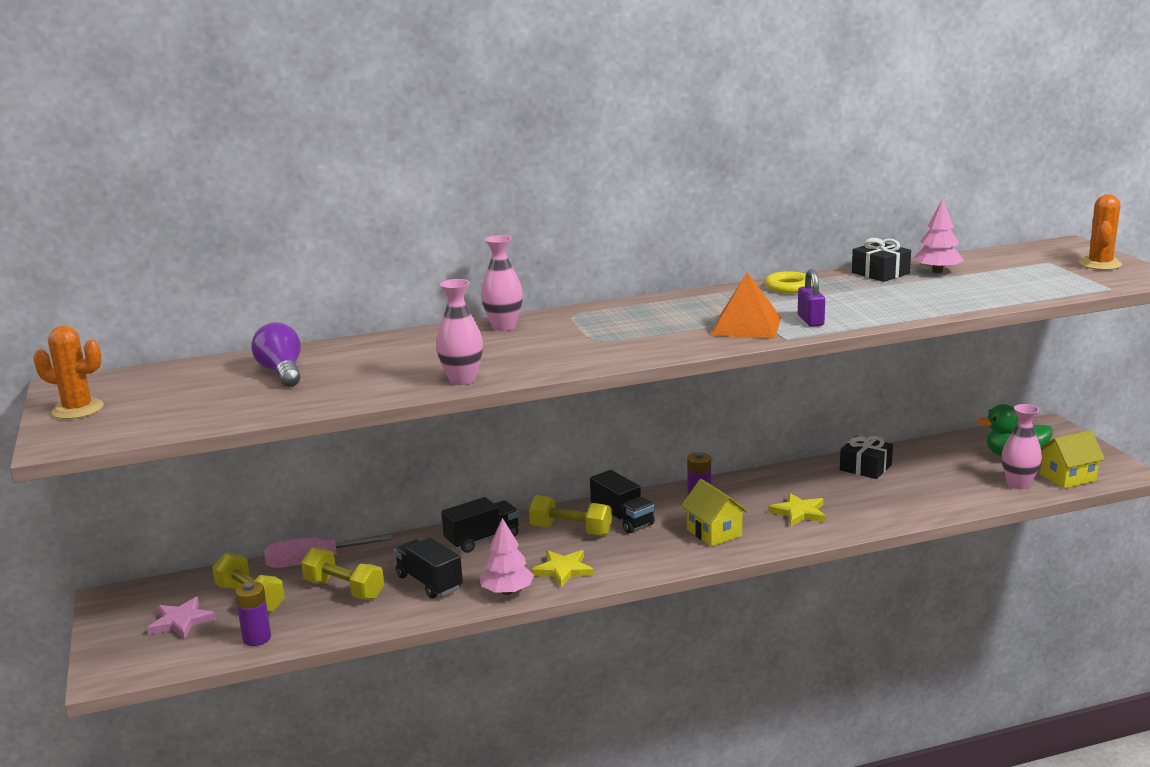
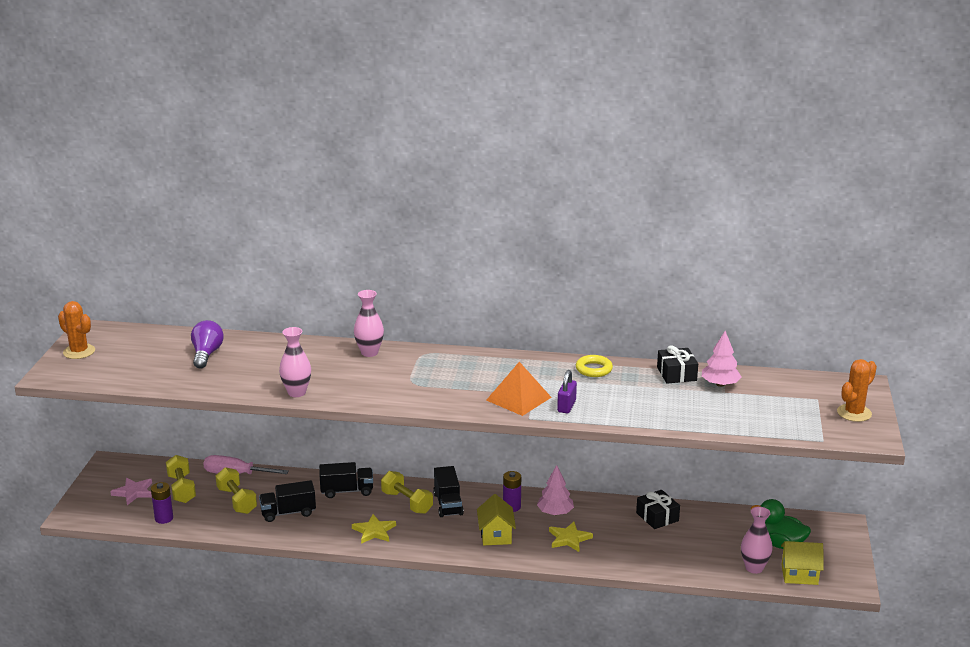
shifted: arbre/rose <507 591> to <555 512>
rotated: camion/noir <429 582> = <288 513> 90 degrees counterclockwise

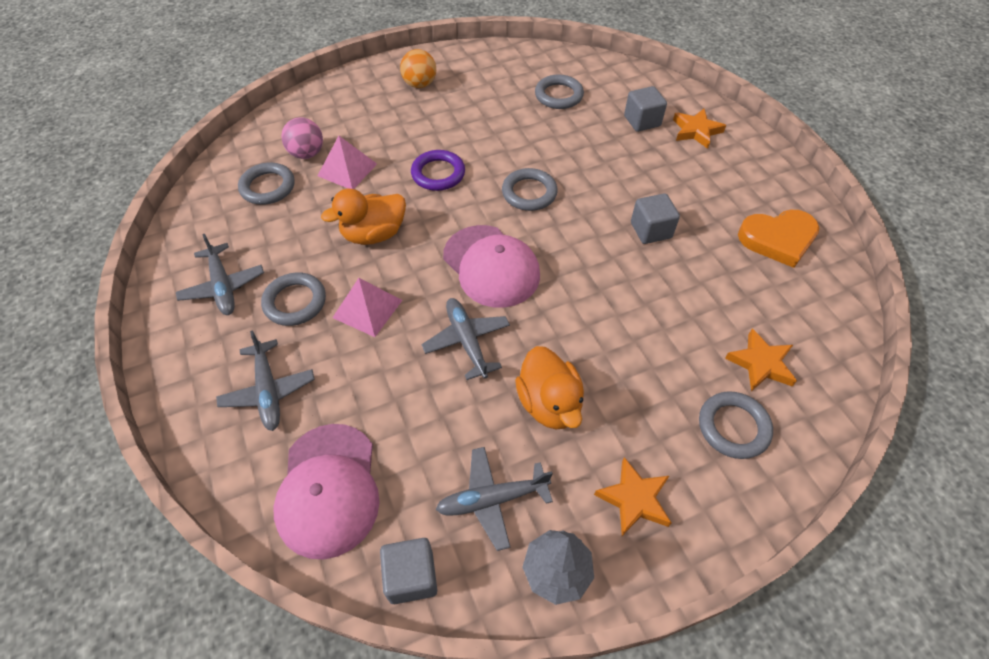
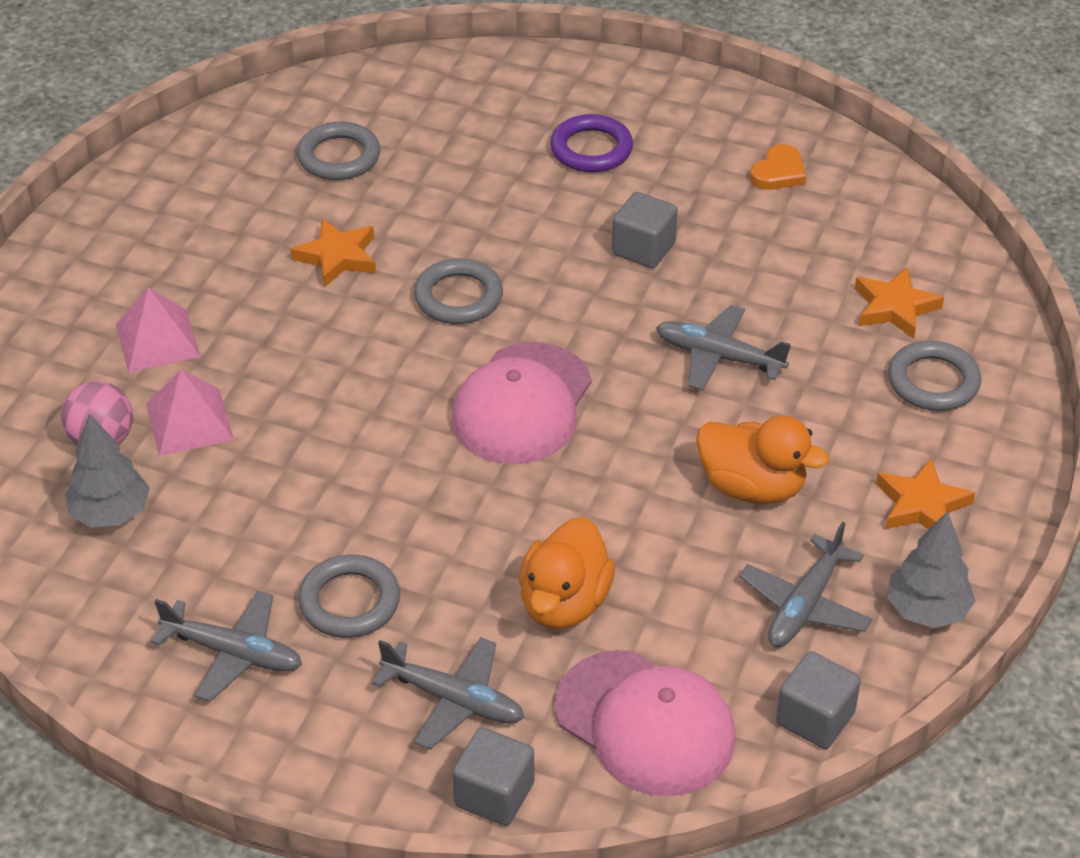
gone: balle/orange <420 84>
shifted: canard/orange <374 234> to <564 603>; pyramide/rose <367 309> to <157 340>; anneau/violet <438 174> to <591 149>; avion/gris <467 341> to <719 357>; cube/gris <642 121> to <494 794>; étoile/orange <696 131> to <337 257>
swapped: anneau/gris <268 187> to arbre/gris <111 513>
rotated: casquette/rose <491 266> = <522 404> 105 degrees clockwise
scaled: cœur/orange <778 239> = <778 172> x0.58

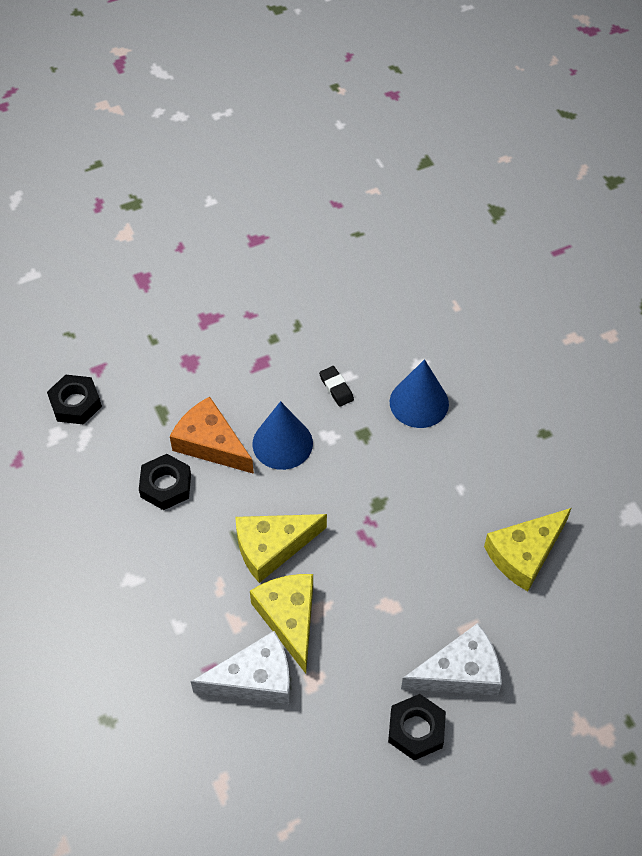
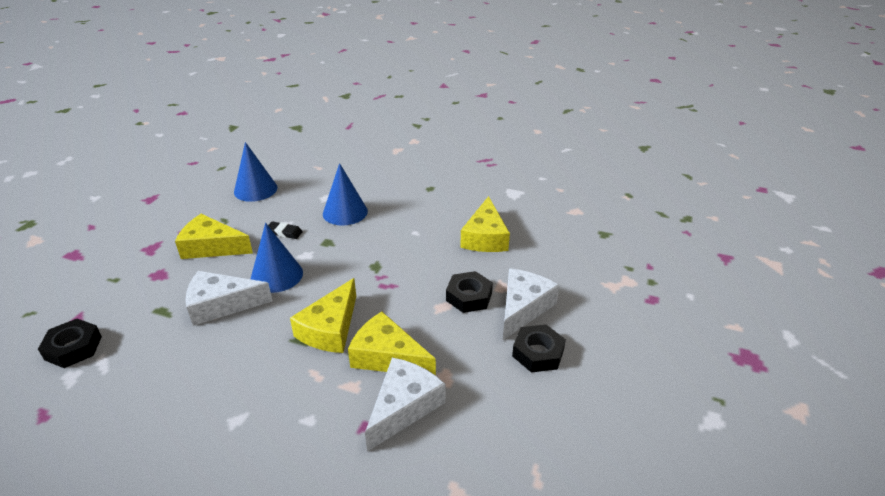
new: fromage/jaune <212 247>; cône/bleu <255 189>
shifted: écrou/noir <166 485> to <469 296>
repainted: fromage/orange <211 443> to fromage/blanc <221 305>

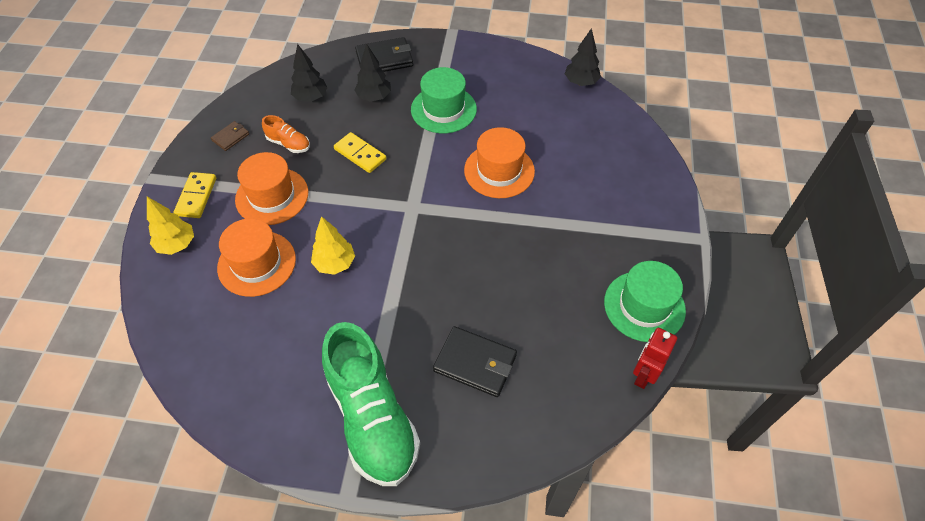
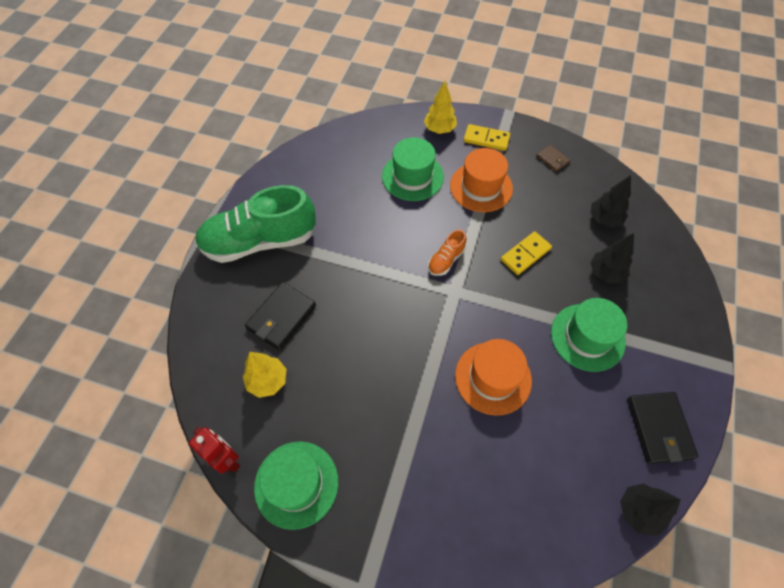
shifted: chaussure/orange <288 144> to <446 260>; arbre/jaune <335 264> to <268 381>; portefeuille/noir <384 59> to <659 428>
repainted: chapeau/orange <257 263> to chapeau/vert <412 176>

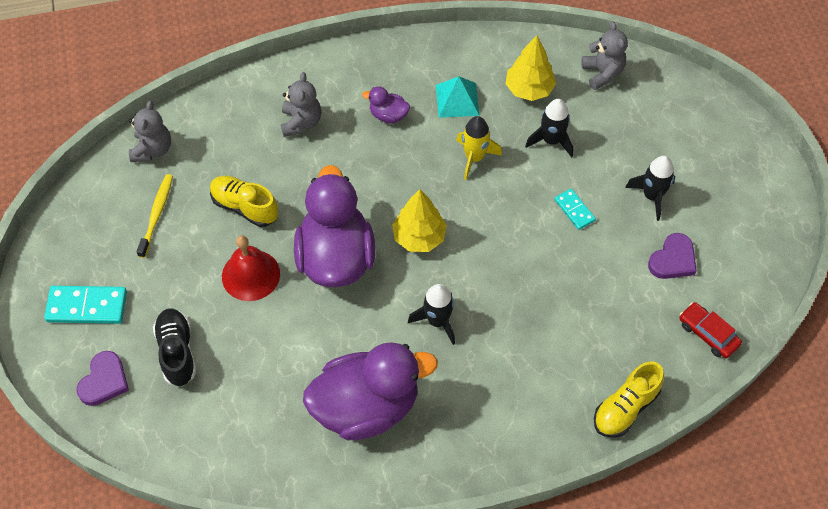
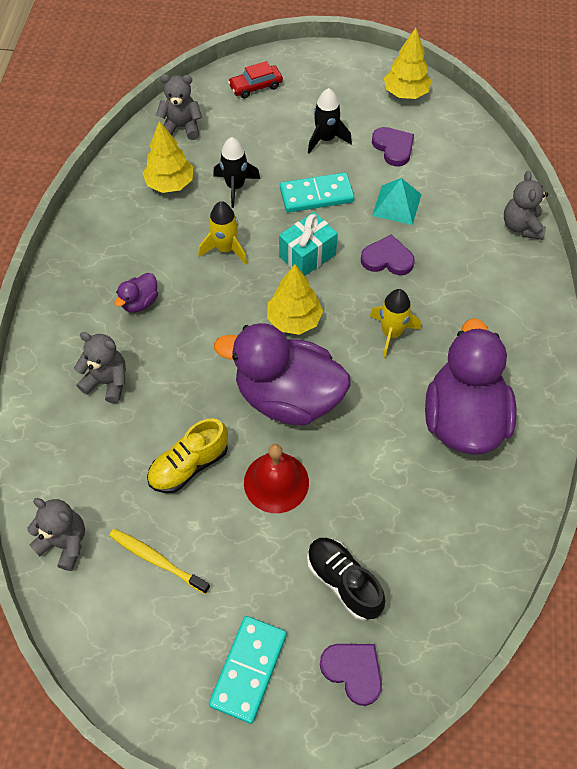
new: cadeau/turquoise <307 255>; cœur/violet <387 259>; arbre/jaune <405 93>
shifted: pyramide/turquoise <457 100> to <396 205>; voiture/rouge <708 334> to <255 86>
swapped: chaussure/jaune <625 408> to ours en peluche/gris <521 226>
repainted: fusée/noir <437 321> to fusée/jaune <391 333>
rotated: chaussure/noir <177 352> = <343 582> 45 degrees clockwise
scaled: domino/turquoise <574 210> = <316 195> x1.71

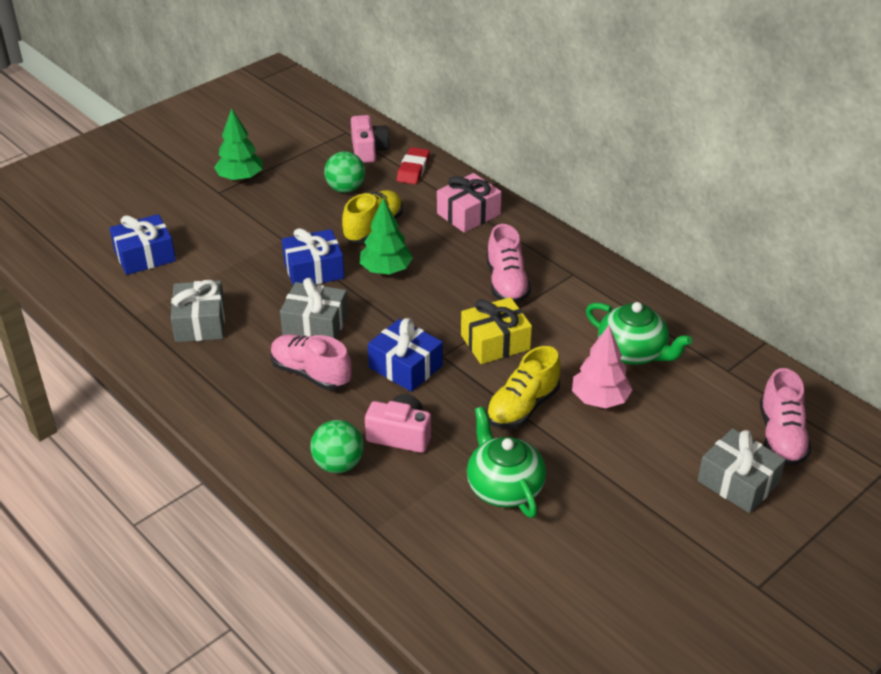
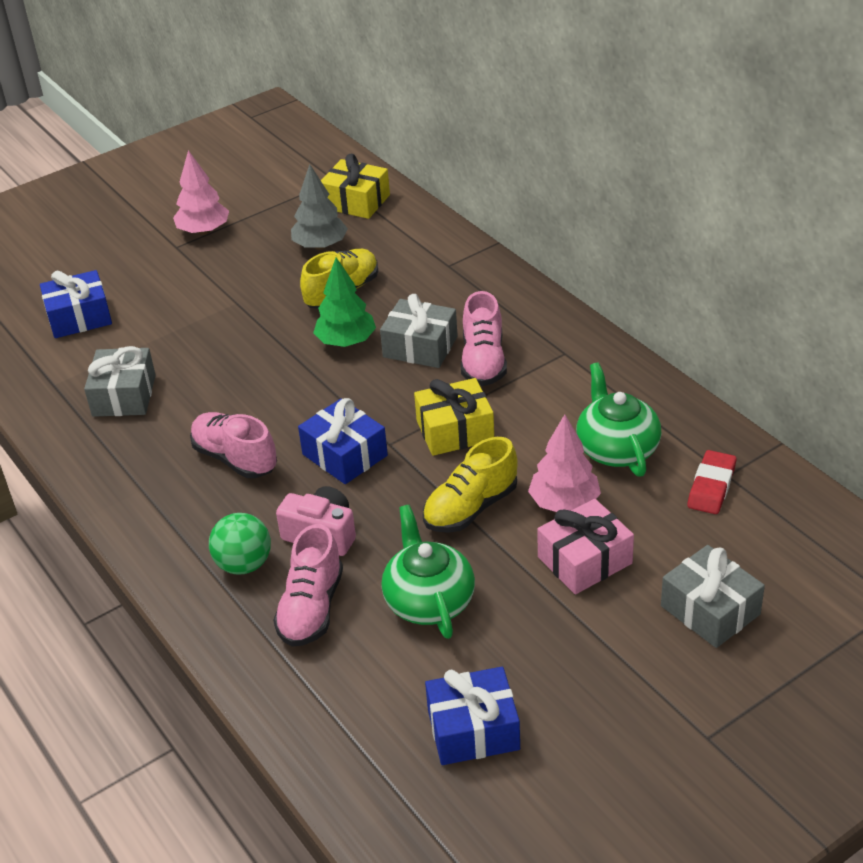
shifted: cadeau/gris <315 324> to <420 347>; cadeau/bleu <314 270> to <473 729>; gomme/rouge <413 169> to <711 486>; cadeau/rose <468 214> to <584 560>; chaussure/rose <781 436> to <311 608>
swapped: balle/vert <345 189> to arbre/gris <320 246>; appareil photo/rose <368 150> to cadeau/jaune <356 202>
repainted: arbre/vert <240 178> to arbre/rose <204 231>
rotated: théière/vert <633 352> = <616 449> 150 degrees counterclockwise

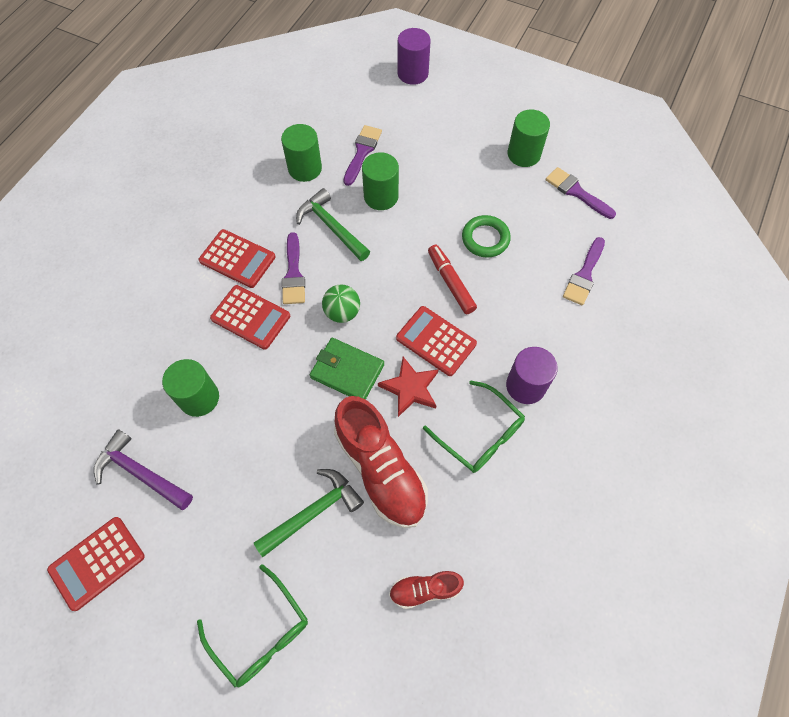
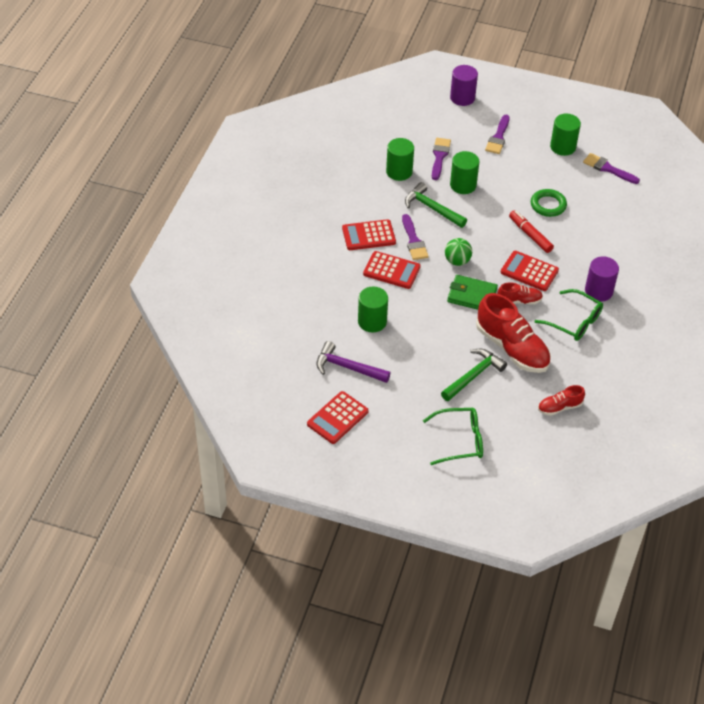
shifted: pinceau/violet <584 275> to <498 137>
swapped: étoile/rouge <410 388> to chaussure/rouge <519 301>
rotated: lunettes/vert <261 633> = <460 440> 45 degrees counterclockwise; calculatrice/rouge <237 259> = <368 235> 150 degrees clockwise

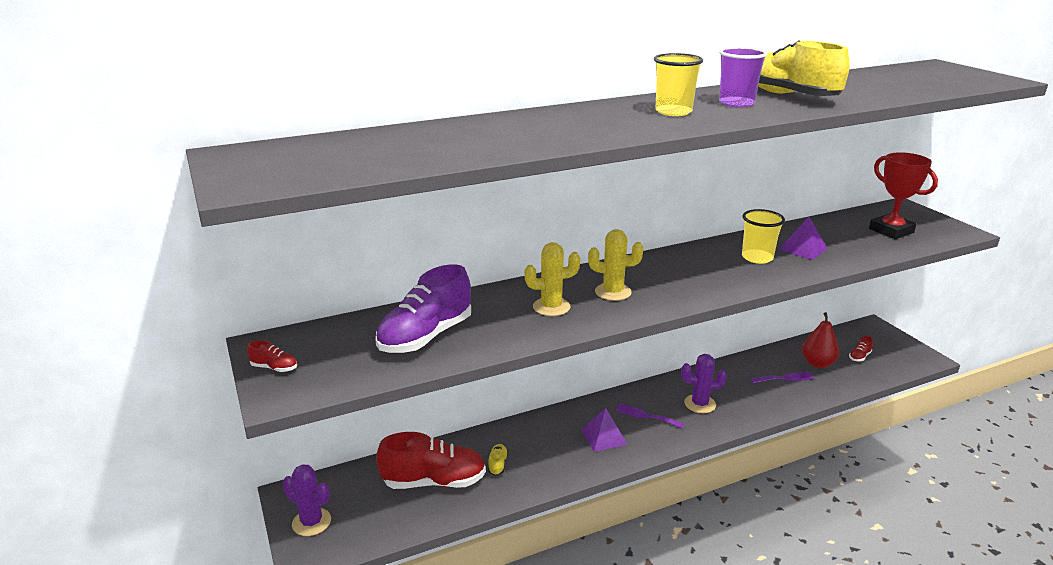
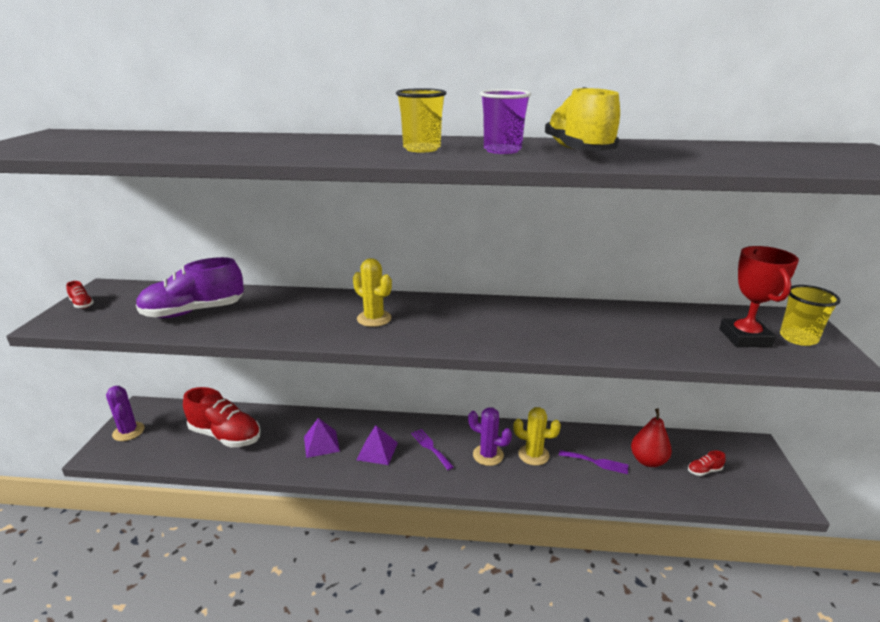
gone: chaussure/jaune <498 464>
shifted: cactus/jaune <551 307> to <533 455>; gobelet/jaune <757 258> to <798 338>; pyramide/violet <802 249> to <321 443>

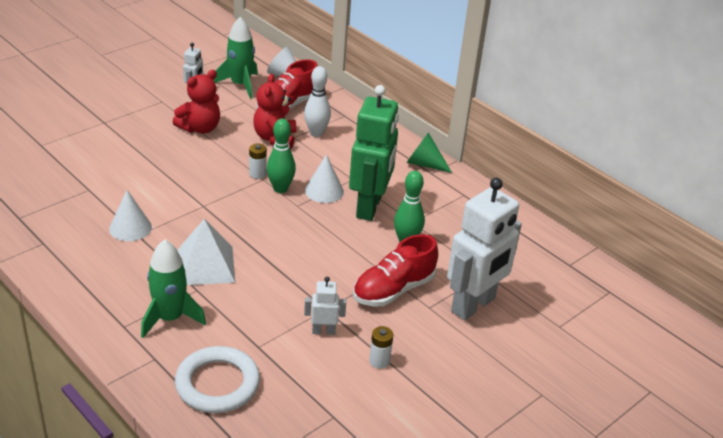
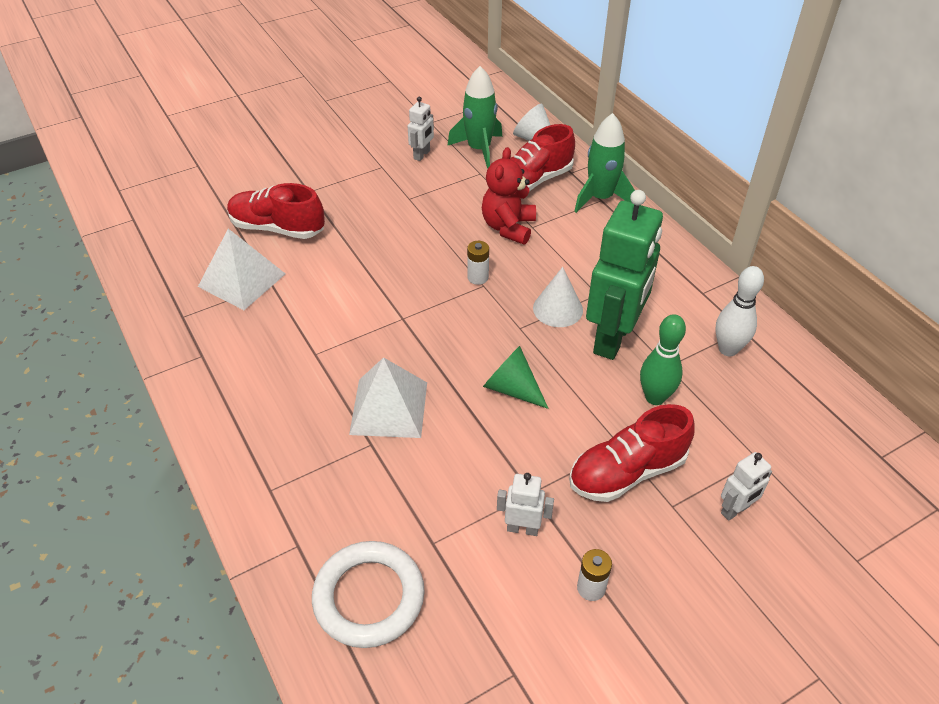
gone: cône/blanc <130 228>; ours en peluche/rouge <200 128>; quille/vert <280 189>
new: pyramide/blanc <241 280>; chaussure/rouge <277 228>
shifted: fusée/vert <170 318> to <600 198>; quille/blanc <316 133> to <728 349>; cône/vert <424 164> to <512 388>
scaled: robot/blanc <473 305> = <735 510> x0.45

